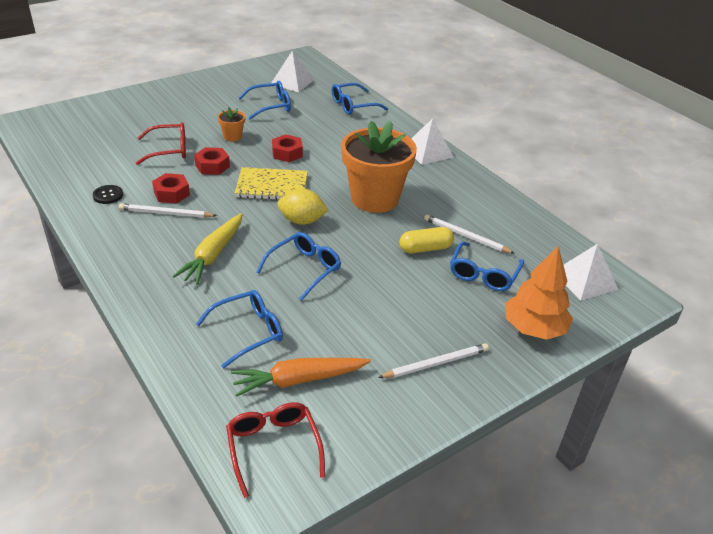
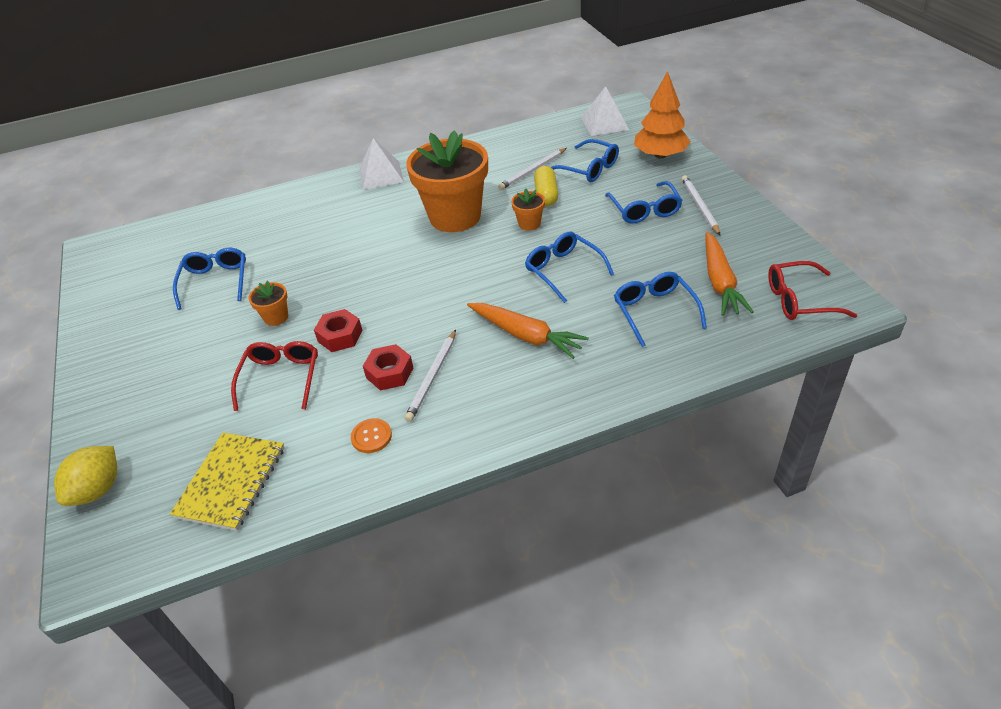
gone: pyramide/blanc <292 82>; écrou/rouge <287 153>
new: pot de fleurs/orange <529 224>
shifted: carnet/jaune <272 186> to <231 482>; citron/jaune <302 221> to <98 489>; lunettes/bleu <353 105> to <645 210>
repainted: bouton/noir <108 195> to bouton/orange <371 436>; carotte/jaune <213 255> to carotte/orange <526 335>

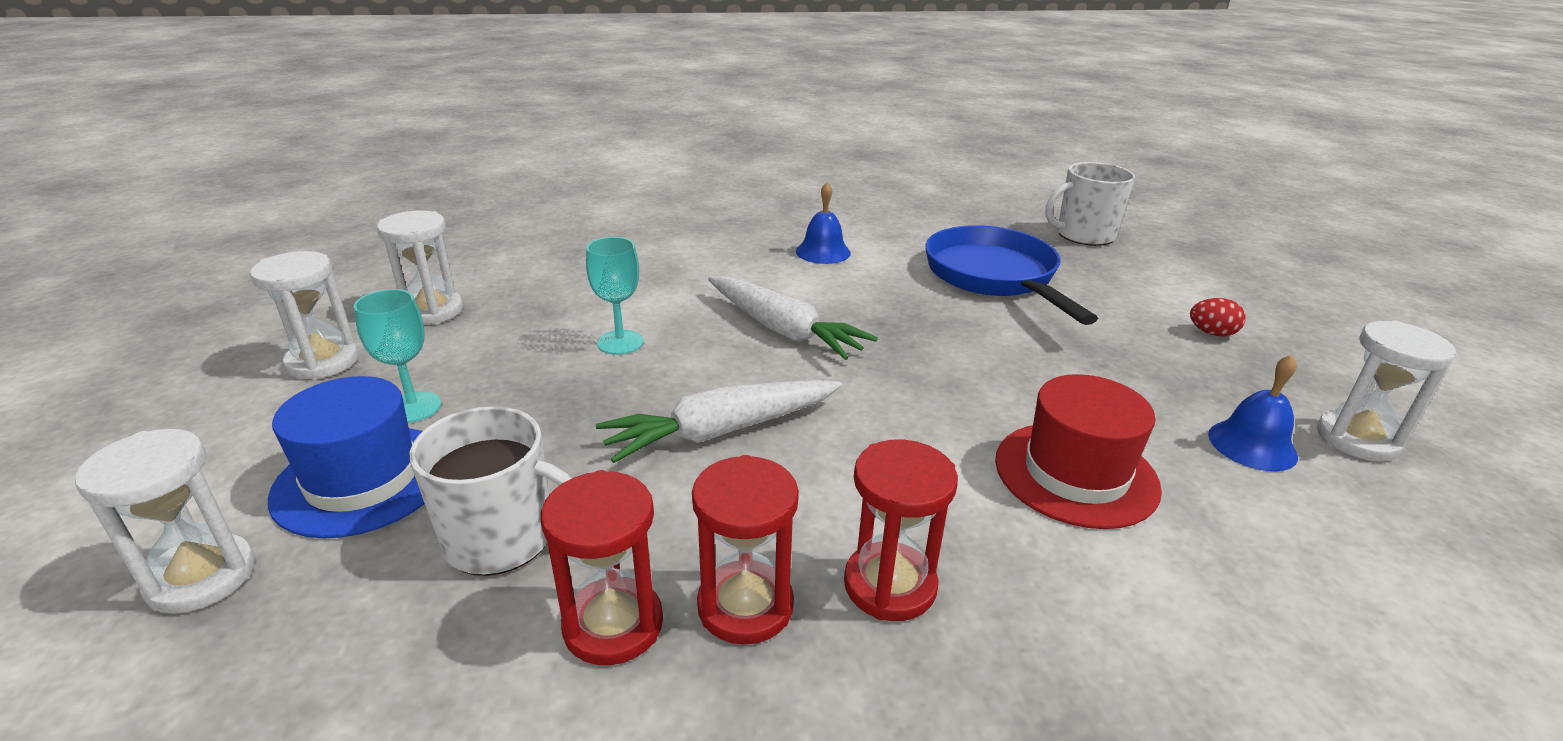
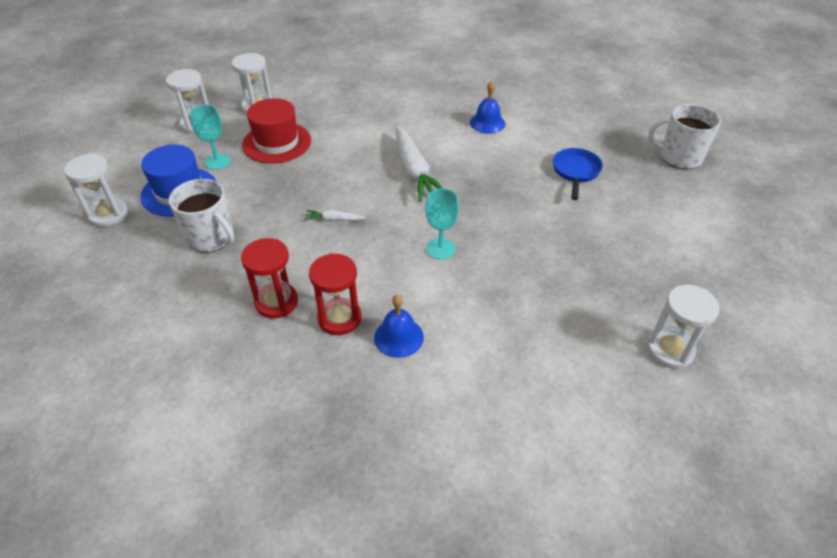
gone: sablier/rouge <613 625>; œuf/rouge <1211 333>
shifted: verre à pied/turquoise <620 342> to <440 249>; chapeau/rouge <1075 473> to <277 142>; cloche/bleu <1252 445> to <398 337>
scaled: carotte/blanc <721 431> = <334 220> x0.47; poêle/bleu <994 277> = <575 172> x0.56

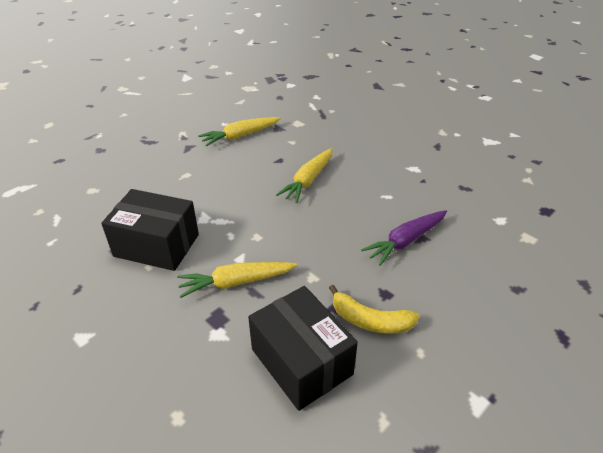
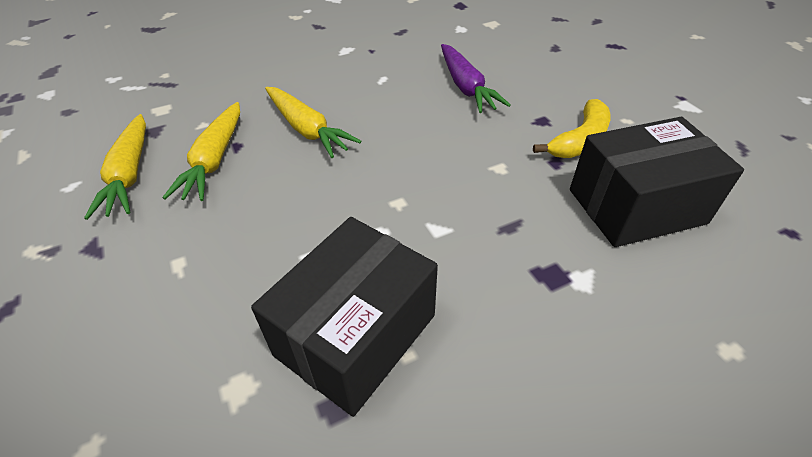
shifted: carotte/jaune <236 282> to <214 160>

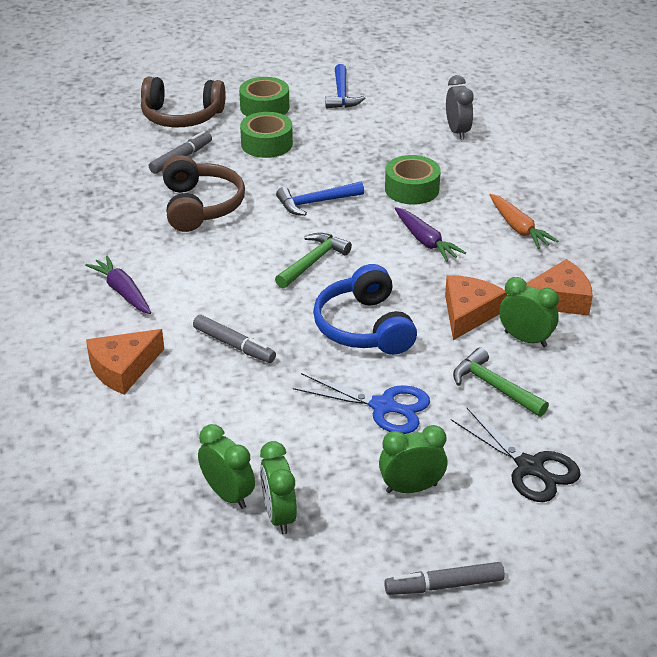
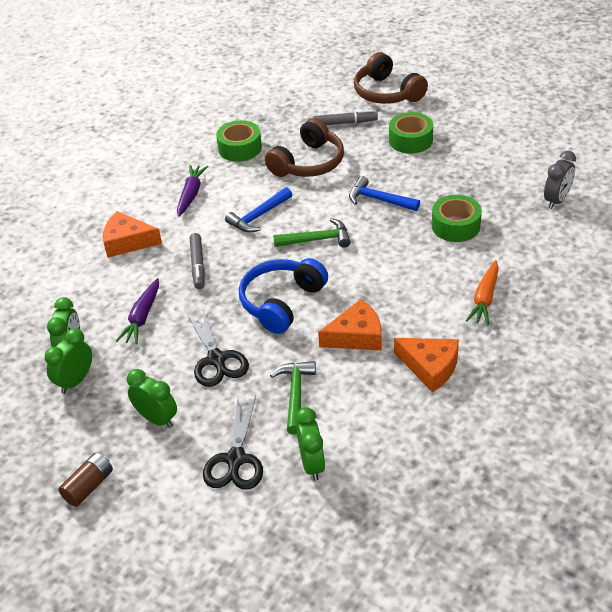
shifted: ruban adhésif/vert <264 107> to <240 148>; marteau/bleu <341 94> to <258 216>; carotte/violet <425 241> to <142 317>; réveil/vert <525 339> to <312 464>
swapped: feutre/gris <444 585> to pile/marron <89 486>
repainted: ciseaux/bleu <384 406> to ciseaux/noir <216 360>

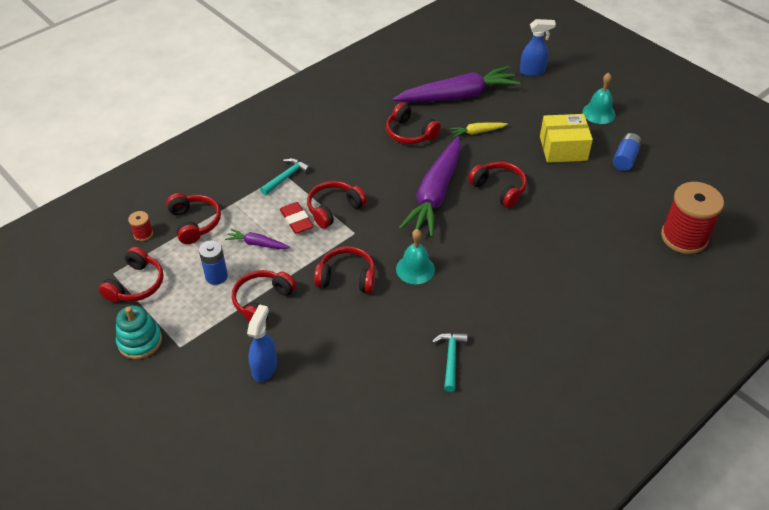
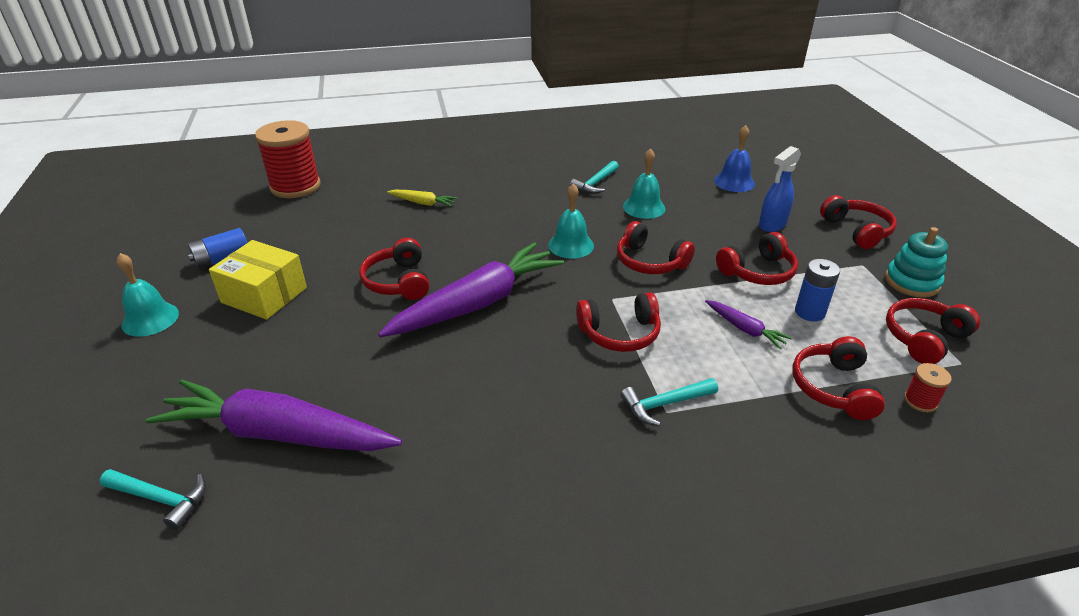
gone: gomme/rouge <296 220>; vaporisateur/bleu <532 71>
new: marteau/turquoise <160 499>; cloche/turquoise <644 207>; cloche/bleu <734 182>
shifted: casque audio/rouge <410 133> to <856 231>; carotte/jaune <477 132> to <423 203>

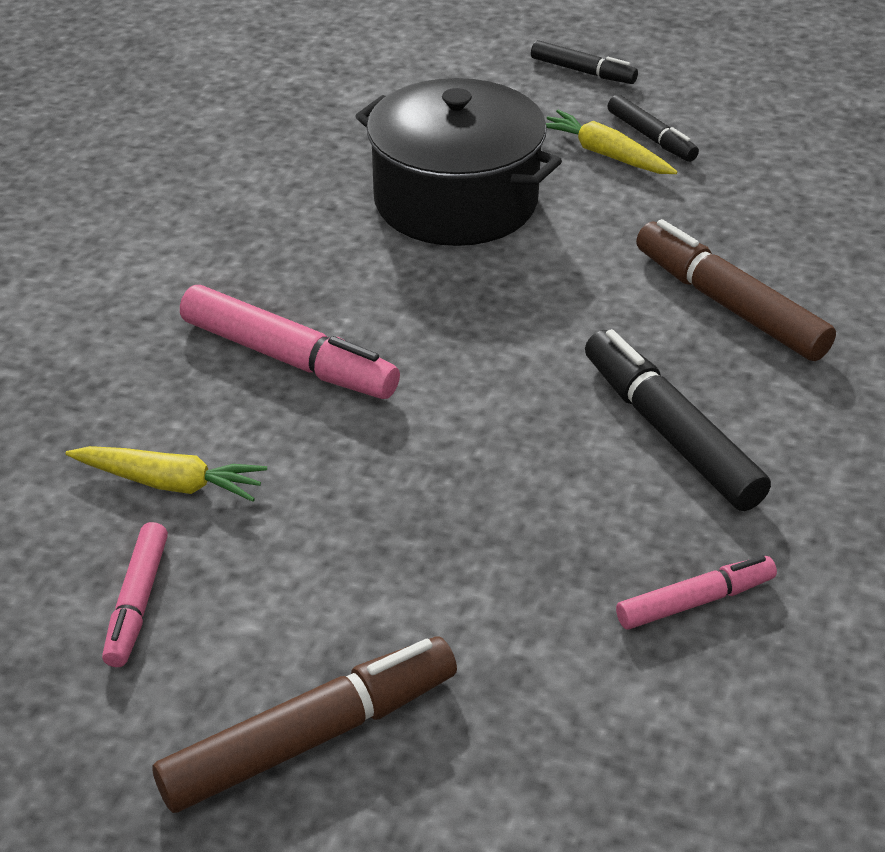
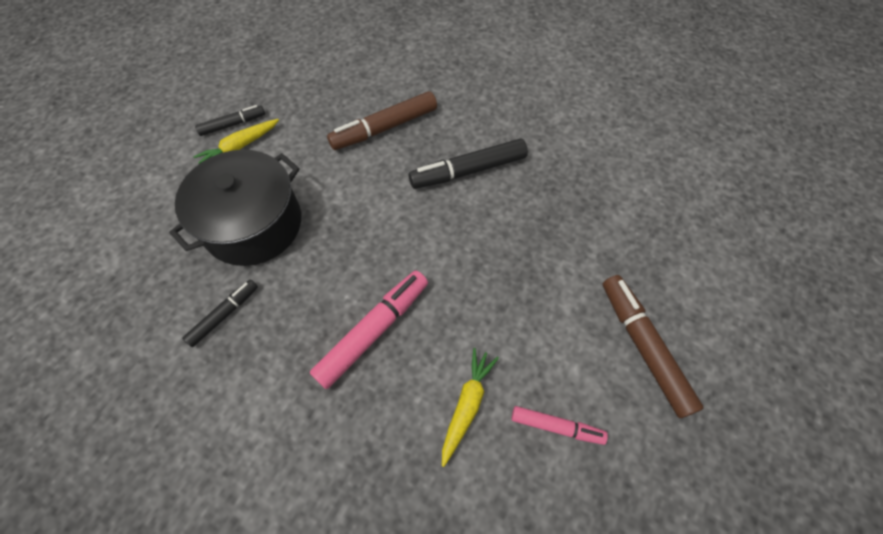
gone: feutre/rose <695 601>
shifted: feutre/noir <583 71> to <224 314>

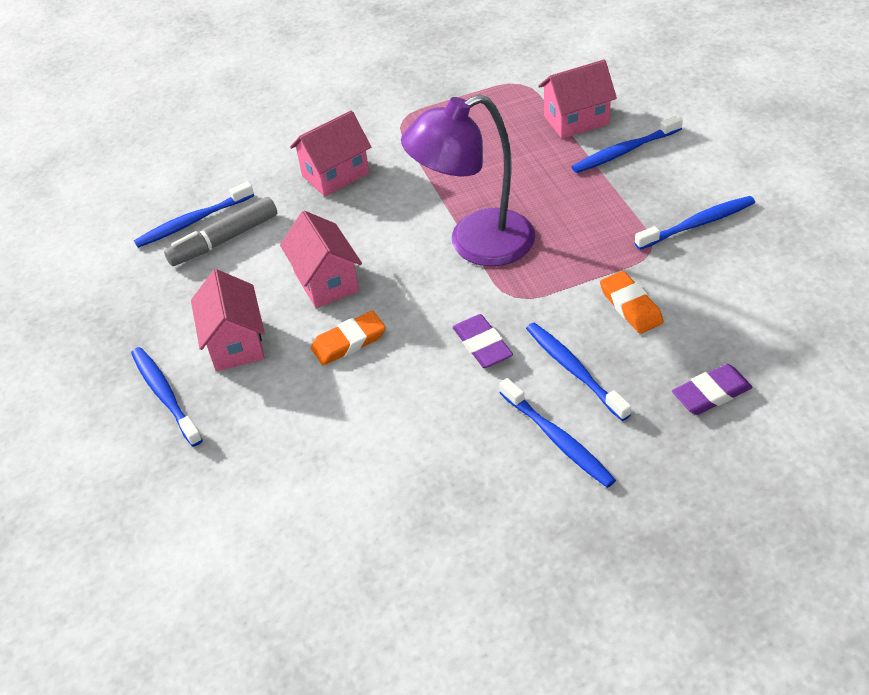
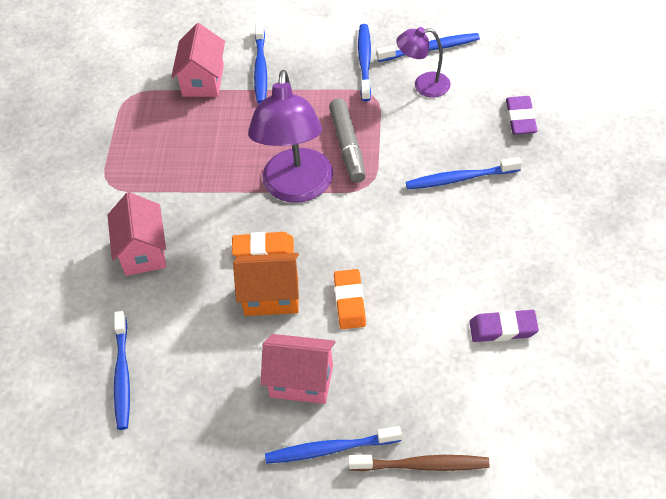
new: brosse à dents/marron <421 465>; lampe/violet <424 85>
shifted: feutre/gris <224 240> to <348 146>; gomme/violet <482 345> to <503 328>; brosse à dents/bleu <557 439> to <430 49>; gomme/orange <630 306> to <263 249>
repainted: maison/rose <326 281> to maison/orange <271 297>

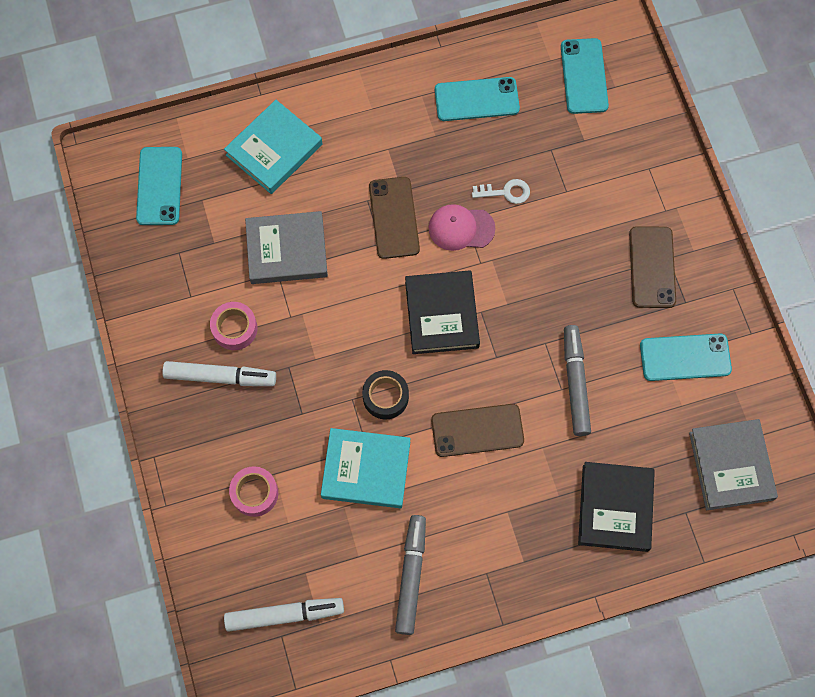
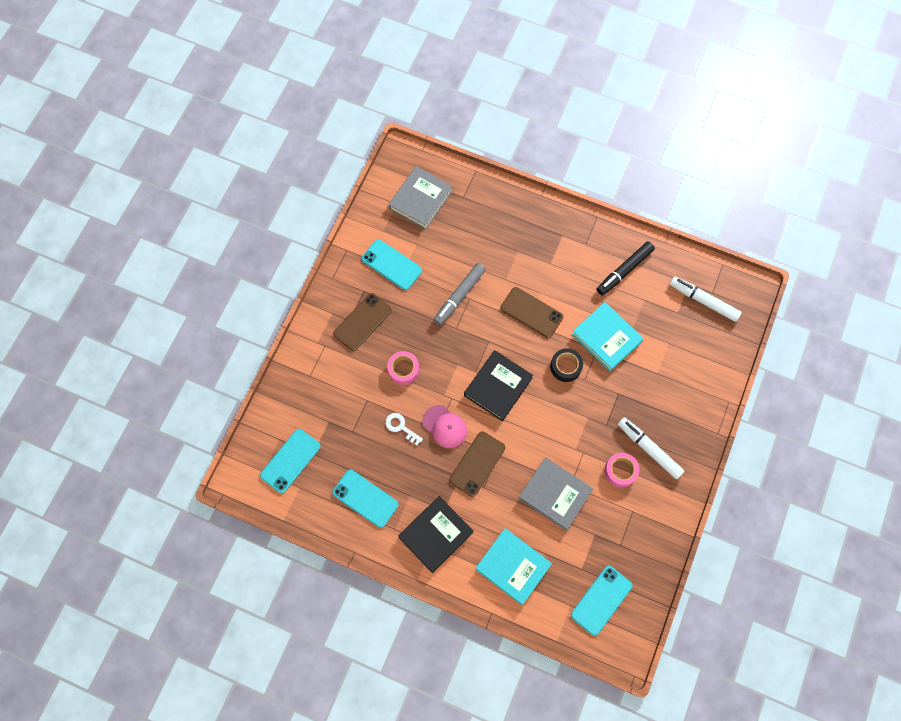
shifted: ruban adhésif/rose <255 493> to <403 369>; livre/noir <615 508> to <435 534>
repainted: feutre/gris <411 576> to feutre/noir <624 271>
rotated: livre/turquoise <274 149> = <513 566> 45 degrees clockwise

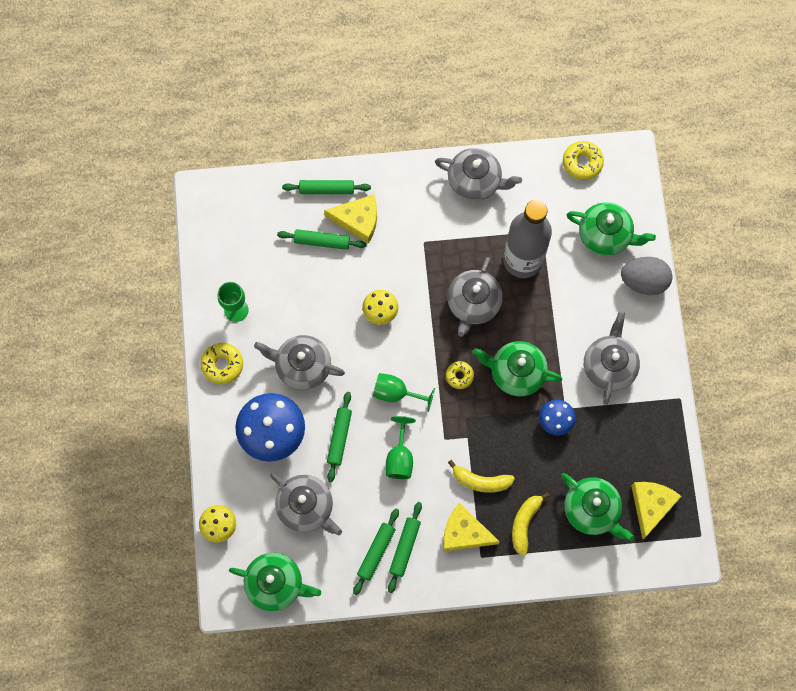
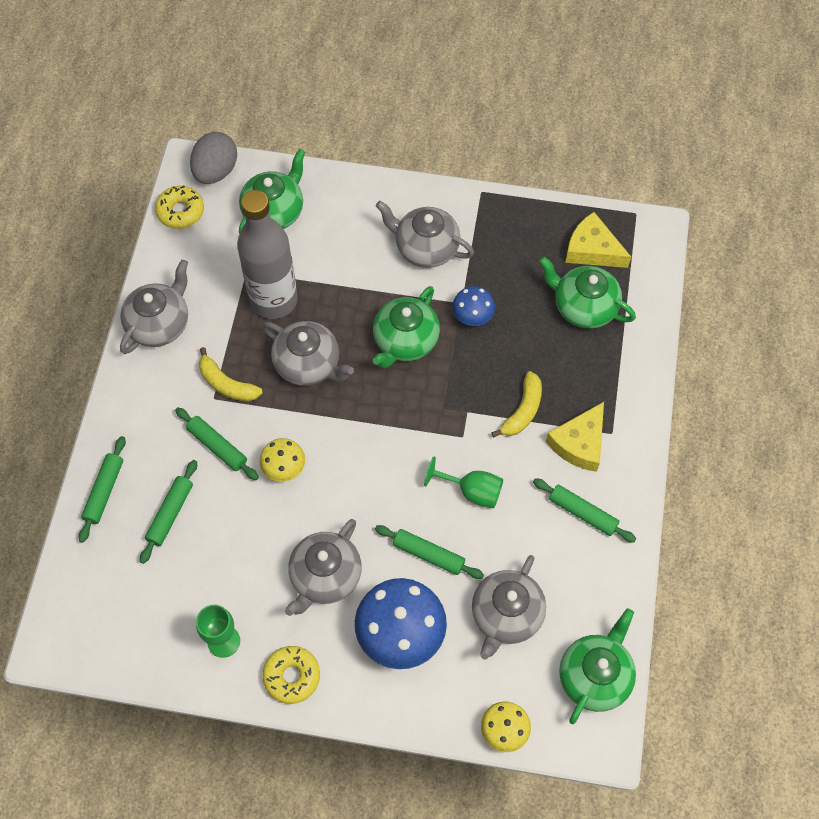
gone: fromage/jaune <358 220>; verre à pied/vert <396 393>; beignet/jaune <459 376>
shifted: rouleau à pâtisserie/vert <376 552> to <217 446>; banane/jaune <525 523> to <227 384>; œuf/gris <643 281> to <216 171>
rotated: théière/gris <306 507> = <506 615> 150 degrees clockwise; théière/vert <592 510> = <583 307> 120 degrees counterclockwise

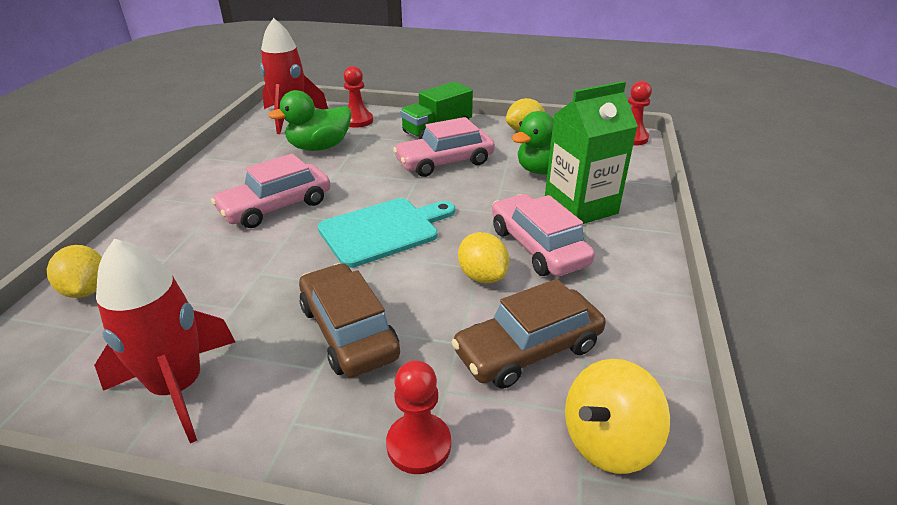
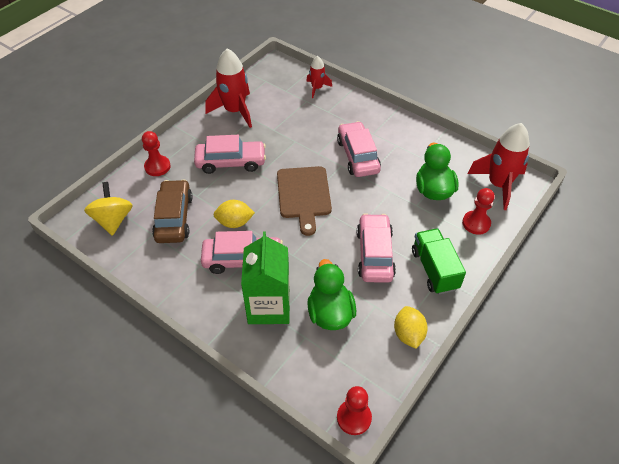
swapped: citron/jaune <86 290> to fusée/rouge <317 88>
repainted: voiture/marron <348 331> to voiture/rose <231 162>; planche à découper/turquoise <383 230> to planche à découper/marron <304 195>

